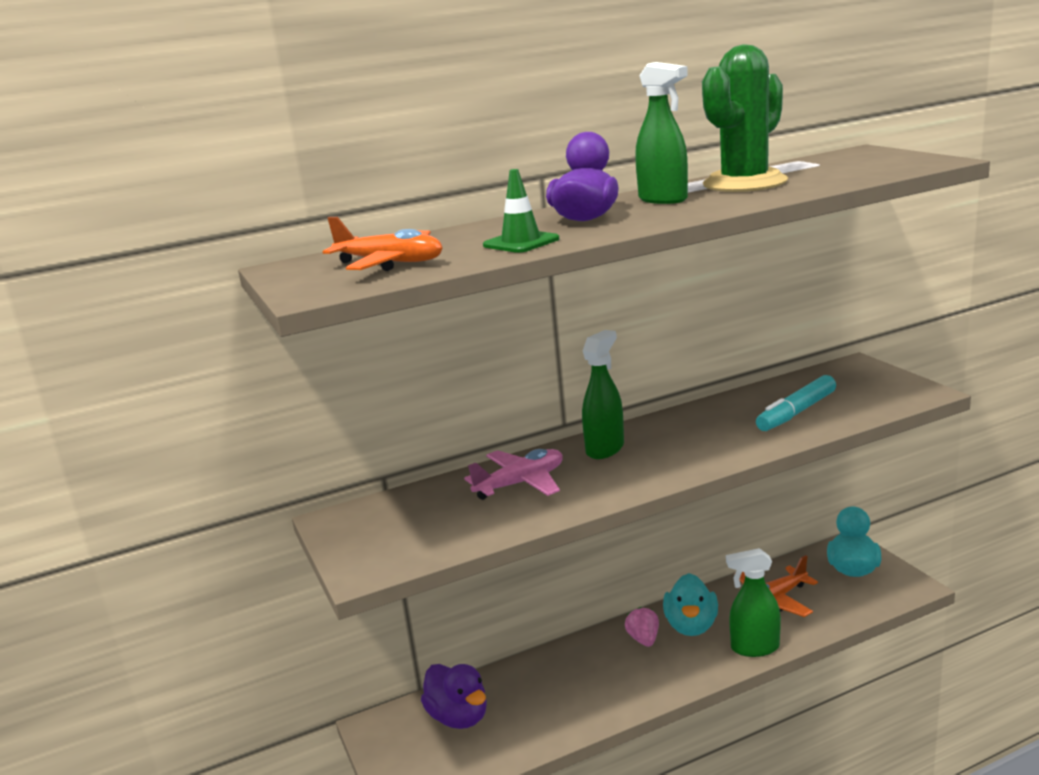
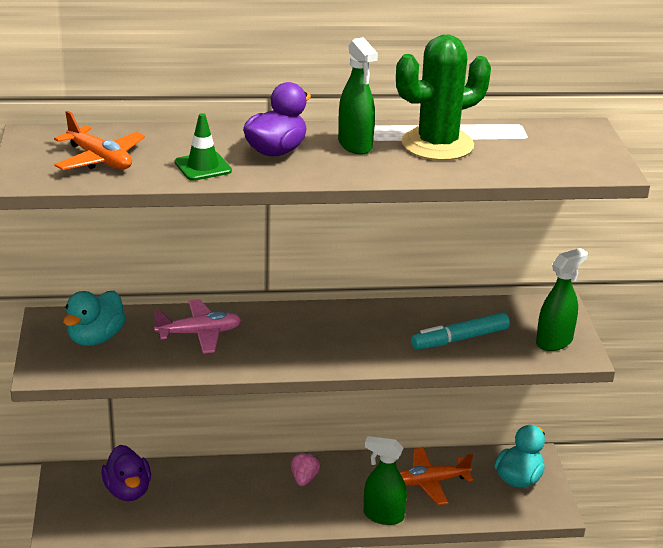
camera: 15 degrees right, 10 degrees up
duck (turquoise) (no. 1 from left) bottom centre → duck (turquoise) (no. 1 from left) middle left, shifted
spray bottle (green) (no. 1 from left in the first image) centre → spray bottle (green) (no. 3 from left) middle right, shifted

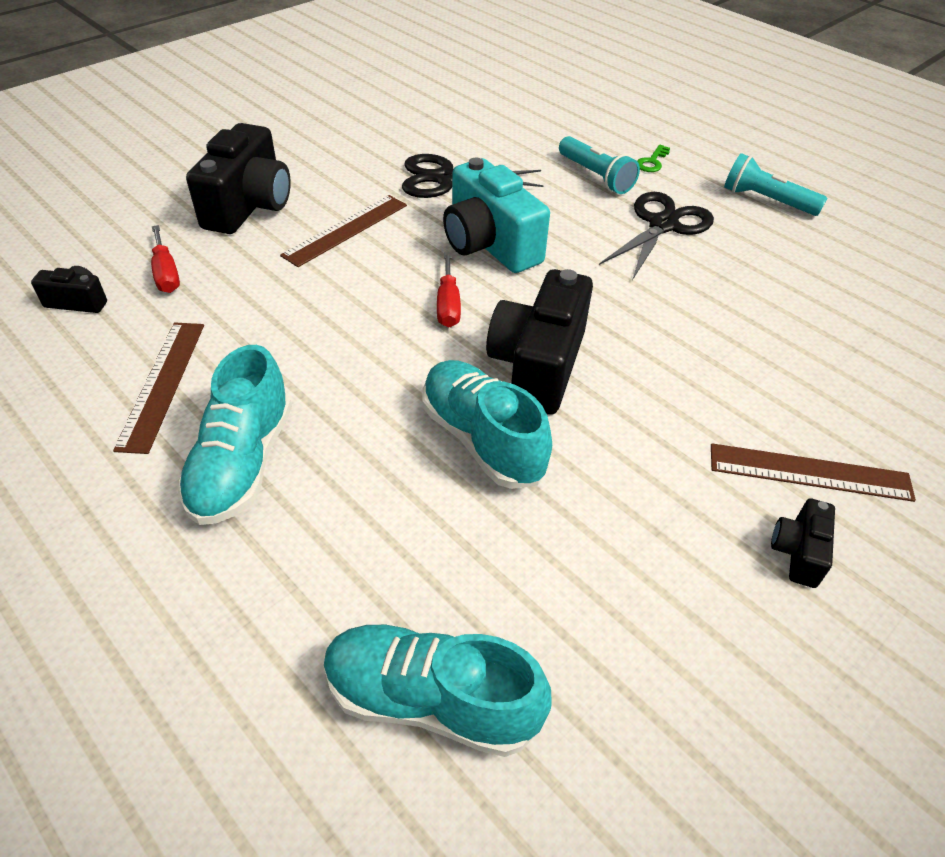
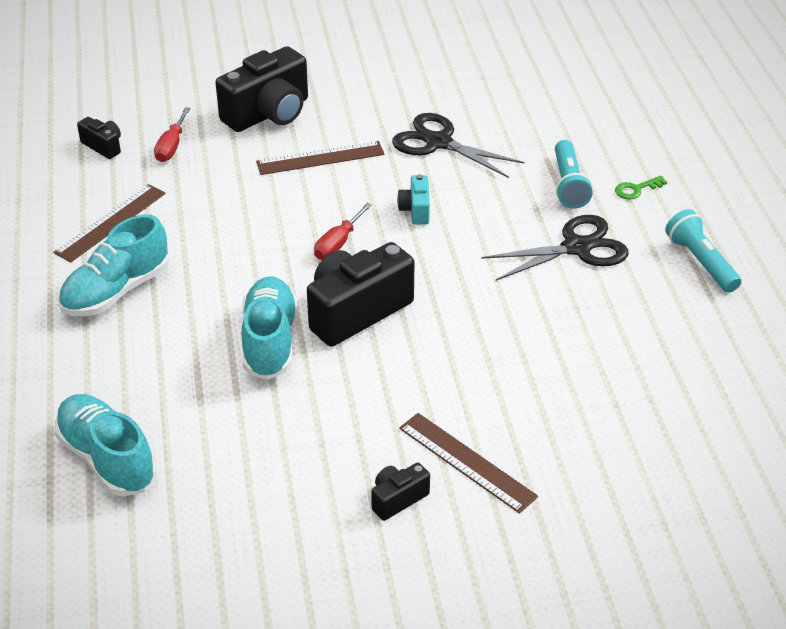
camera: 35 degrees right, 5 degrees down
camera (turquoise) top centre, x0.48

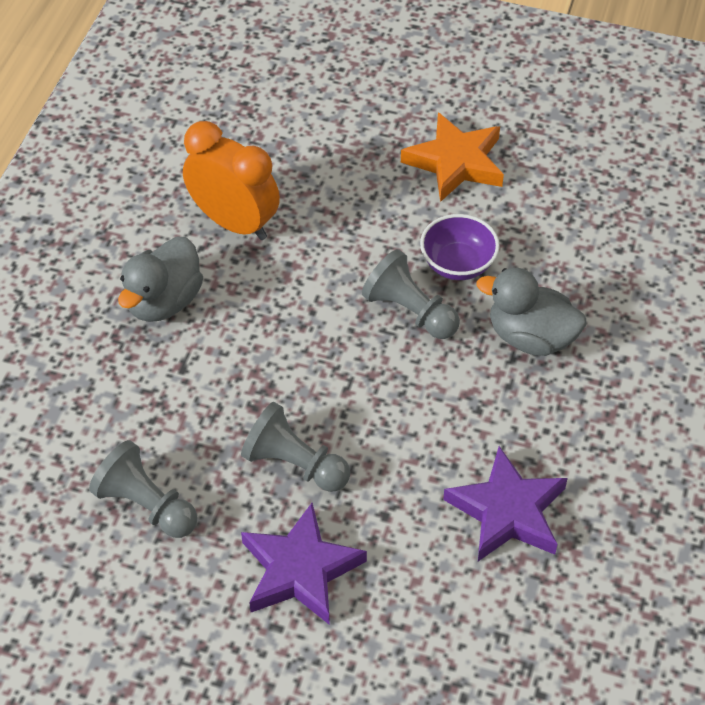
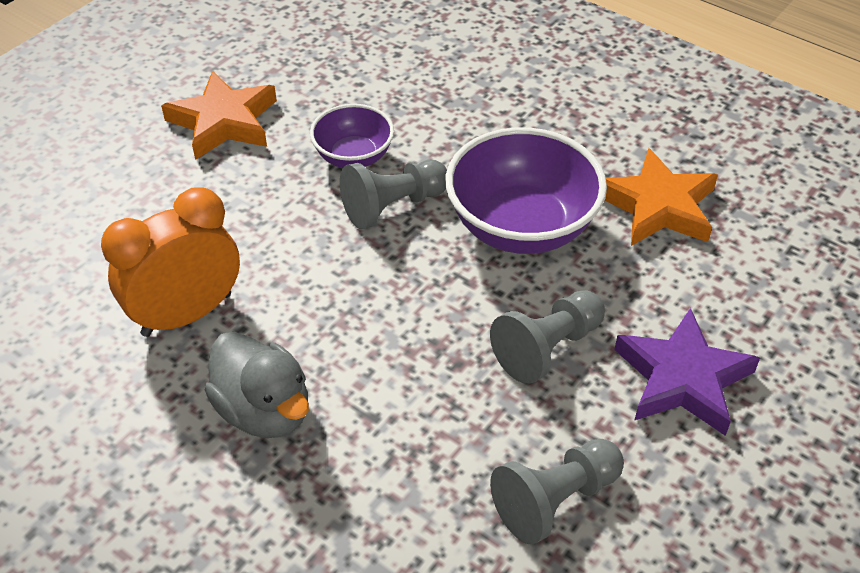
camera: 70 degrees left, 5 degrees down
- → bowl (purple) (no. 2 from left) top centre
star (purple) (no. 2 from left) bottom right → star (orange) (no. 2 from left) middle right
duck (grey) (no. 2 from left) middle right → -

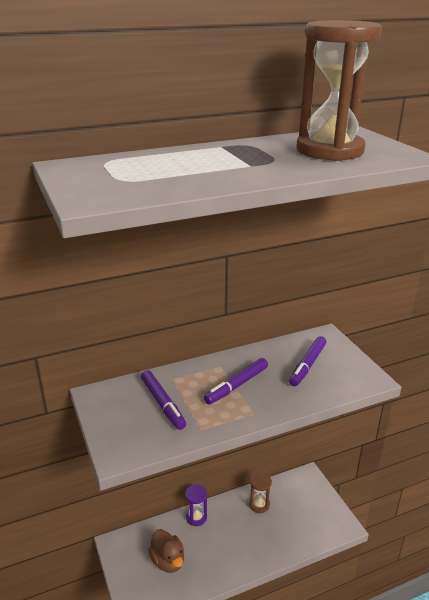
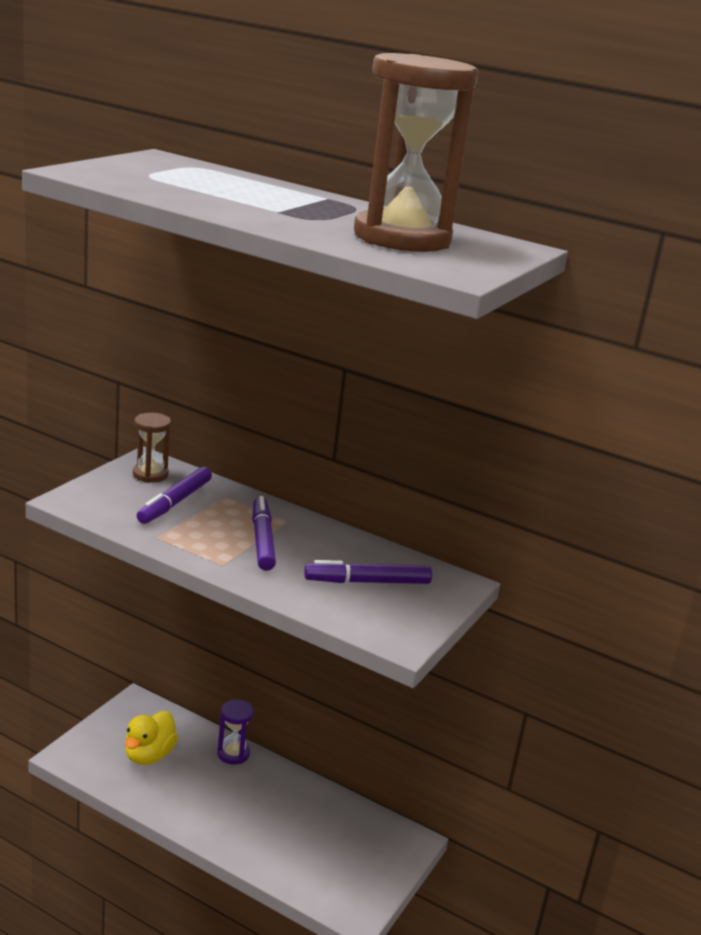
camera: 50 degrees right, 5 degrees down
duck (brown) bottom centre → duck (yellow) bottom left
hourglass (brown) (no. 1 from left) bottom centre → hourglass (brown) (no. 1 from left) middle left, shifted
marker (purple) (no. 2 from left) centre, 75 degrees clockwise

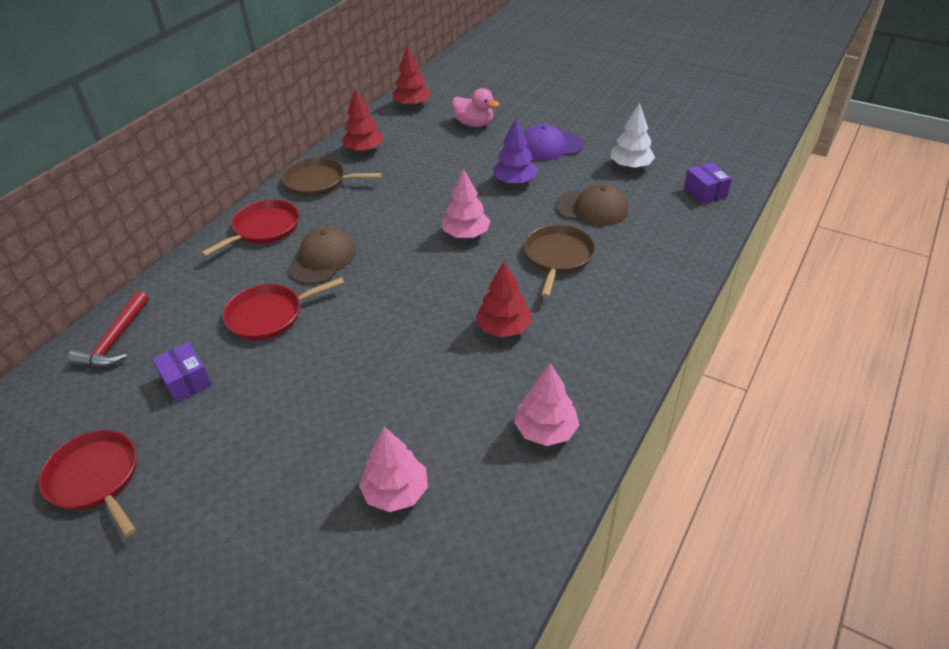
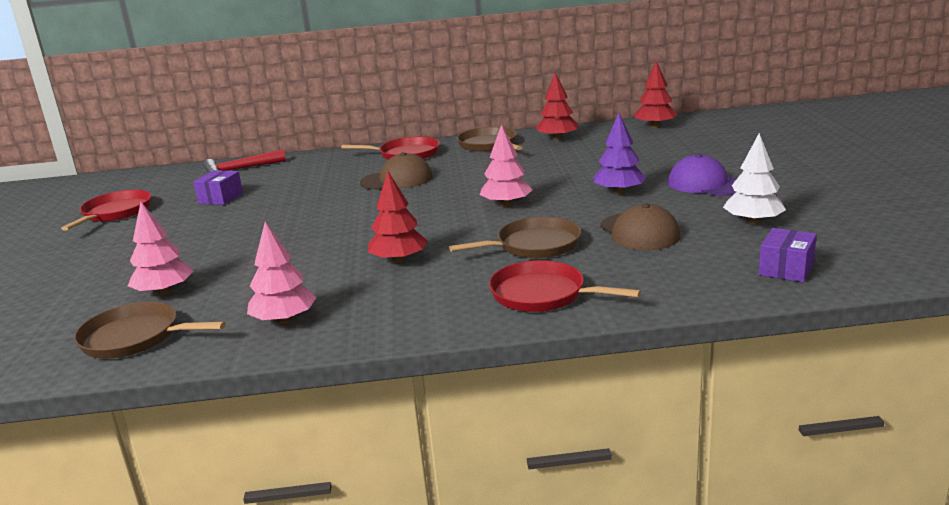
camera: 55 degrees right, 20 degrees down
- → pan (brown) (no. 1 from left) middle left
pan (red) (no. 3 from left) middle left → pan (red) (no. 3 from left) centre, shifted
duck (pink) top centre → -

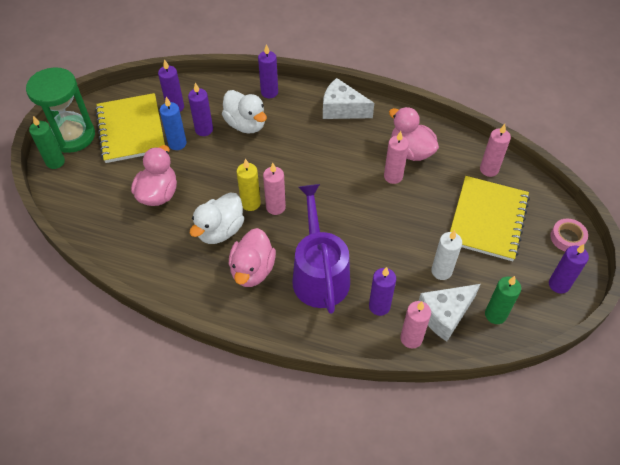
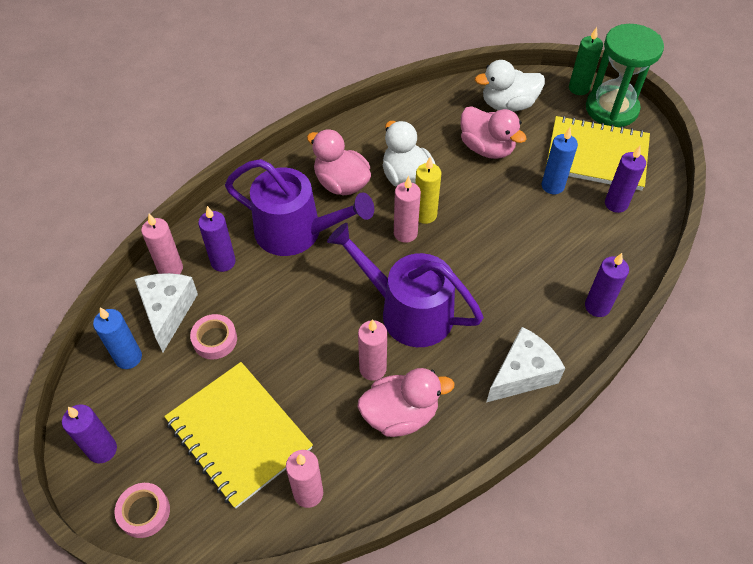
camera: 120 degrees right, 0 degrees up
candle (green) (no. 2 from left) middle right → candle (blue) (no. 1 from left) middle left
candle (white) middle right → tape (pink) (no. 2 from left) middle left
- → watering can (purple) (no. 2 from left) centre
duck (white) (no. 2 from left) top centre → duck (white) (no. 2 from left) top right, shifted
candle (purple) (no. 2 from left) top left → -

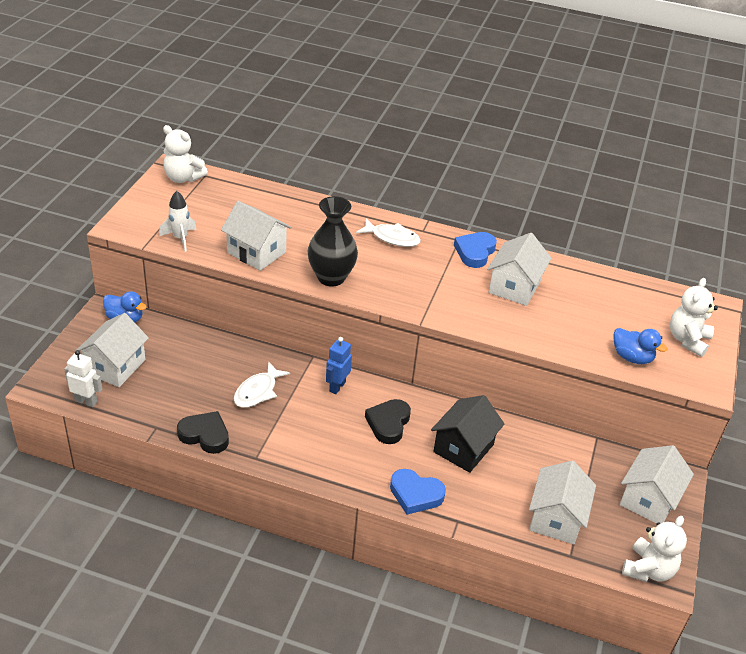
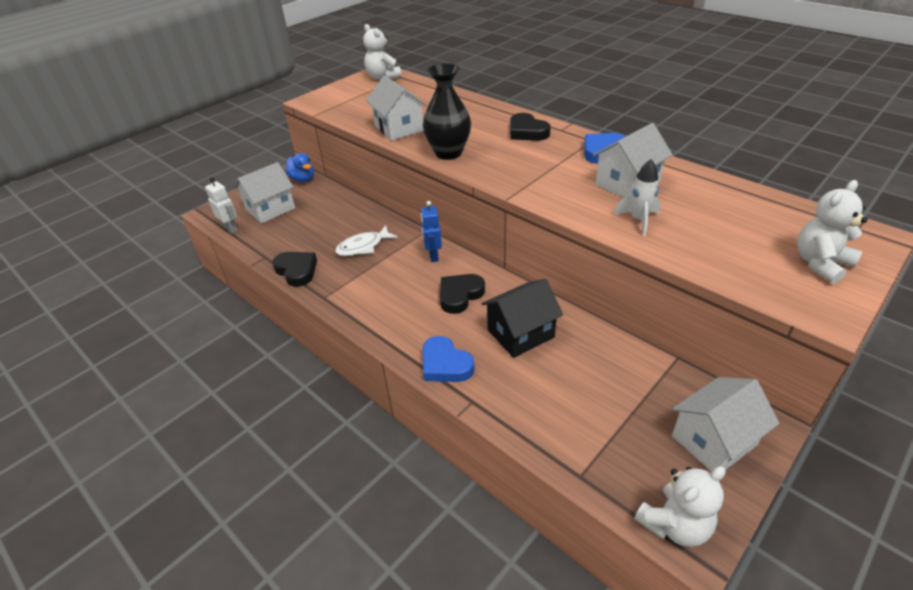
camera: 30 degrees right, 0 degrees up
robot (blue) centre, 60 degrees counterclockwise
fish (white) (no. 2 from left) centre → heart (black) (no. 3 from left) top centre
rocket (white) middle left → rocket (white) middle right, shifted
house (white) (no. 4 from left) bottom right → -
duck (blue) (no. 2 from left) middle right → -

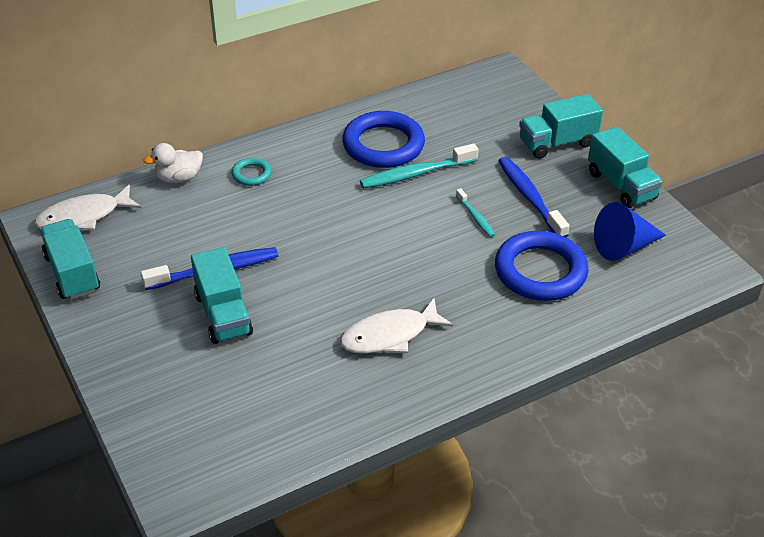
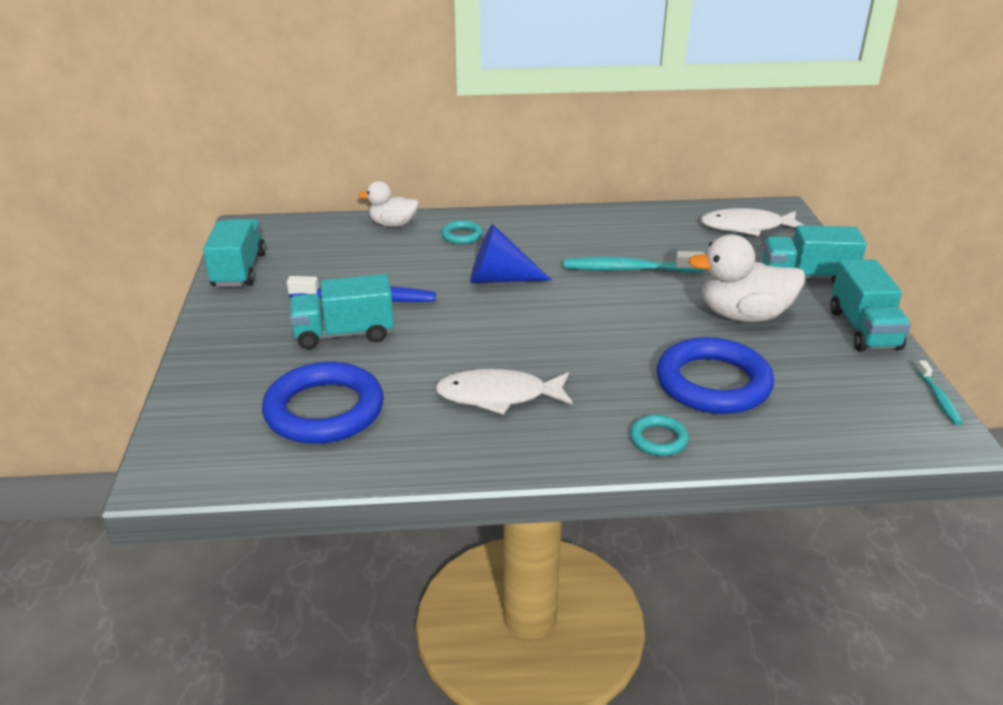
camera: 25 degrees right, 10 degrees down
ring (blue) (no. 1 from left) top centre → ring (blue) (no. 1 from left) middle left, shifted
truck (turquoise) (no. 2 from left) middle left → truck (turquoise) (no. 2 from left) centre, 75 degrees clockwise
cone (blue) middle right → cone (blue) centre, shifted
- → ring (turquoise) (no. 2 from left) centre
toothbrush (blue) (no. 2 from left) middle right → duck (white) (no. 2 from left) middle right
fish (white) (no. 1 from left in the first image) middle left → fish (white) (no. 2 from left) top right, shifted
toothbrush (turquoise) (no. 2 from left) centre → toothbrush (turquoise) (no. 2 from left) middle right, shifted

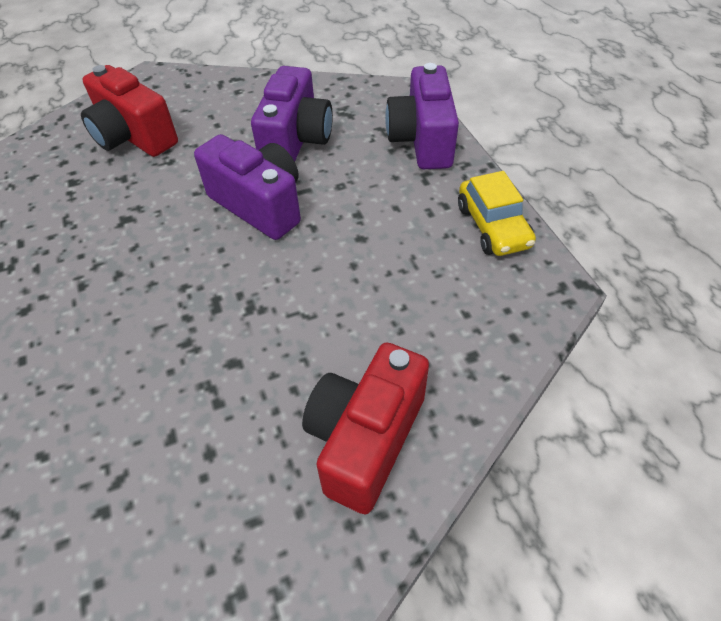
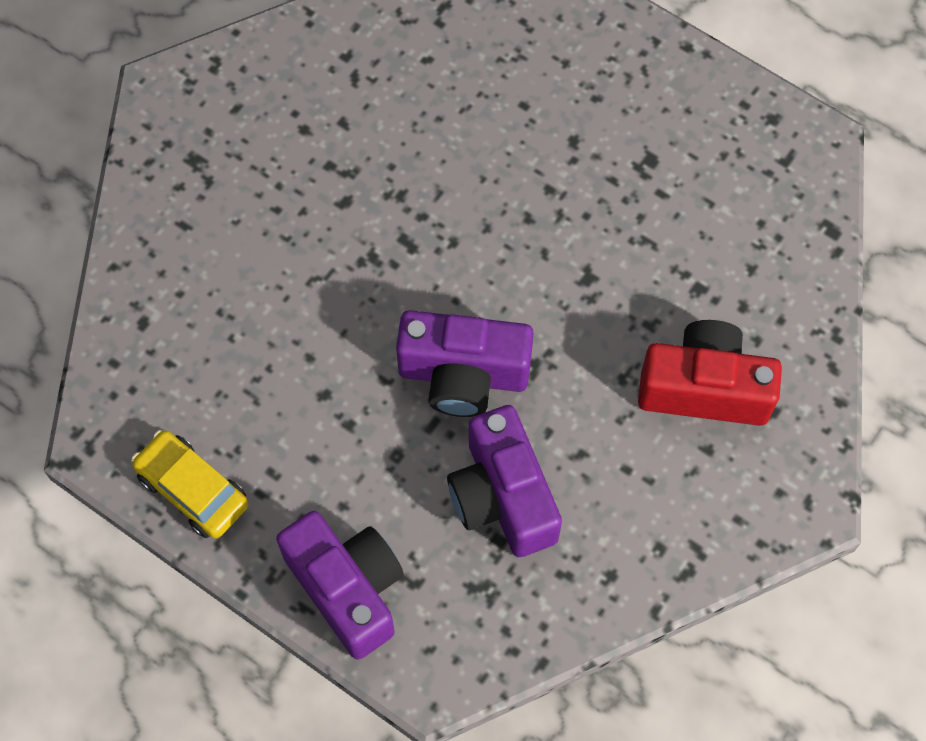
camera: 145 degrees right, 15 degrees up
camera (red) (no. 2 from left) bottom centre → -

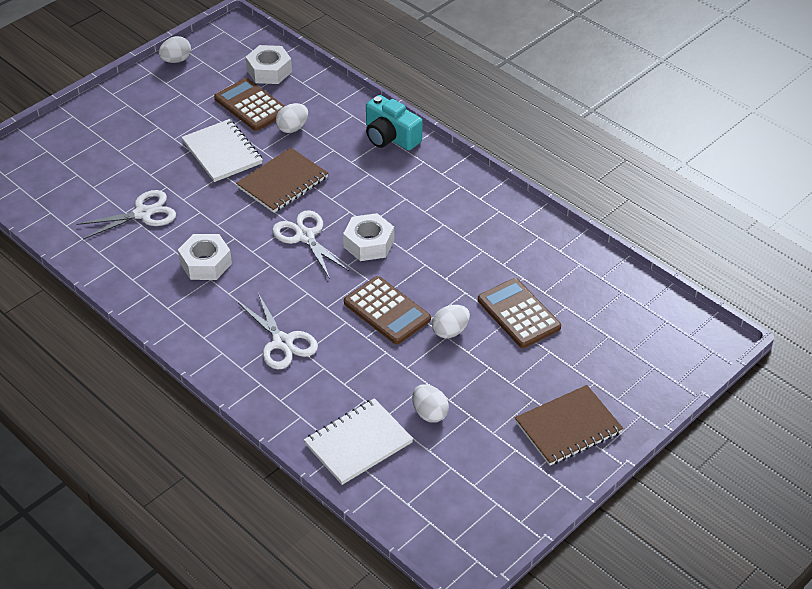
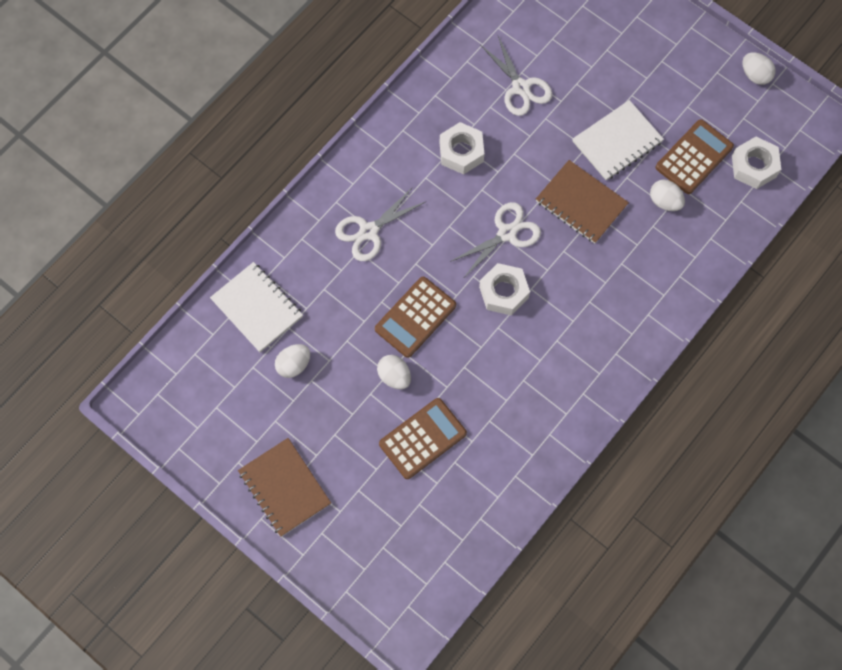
camera: 85 degrees right, 25 degrees up
camera (turquoise) top centre → -

